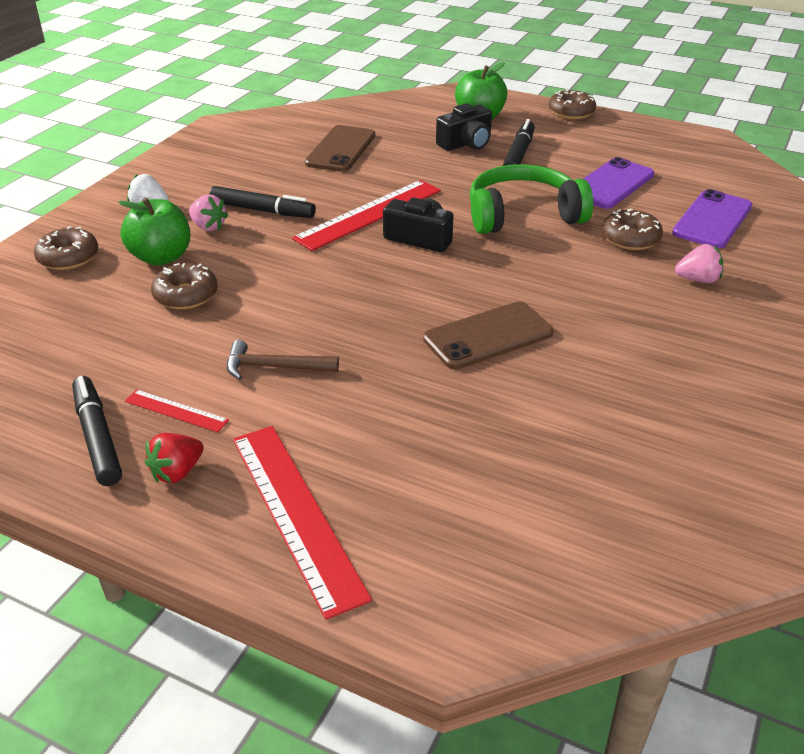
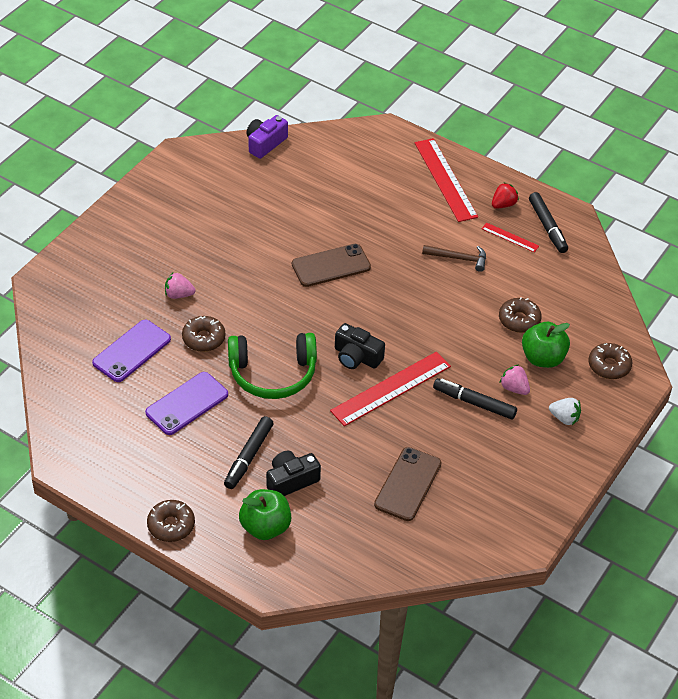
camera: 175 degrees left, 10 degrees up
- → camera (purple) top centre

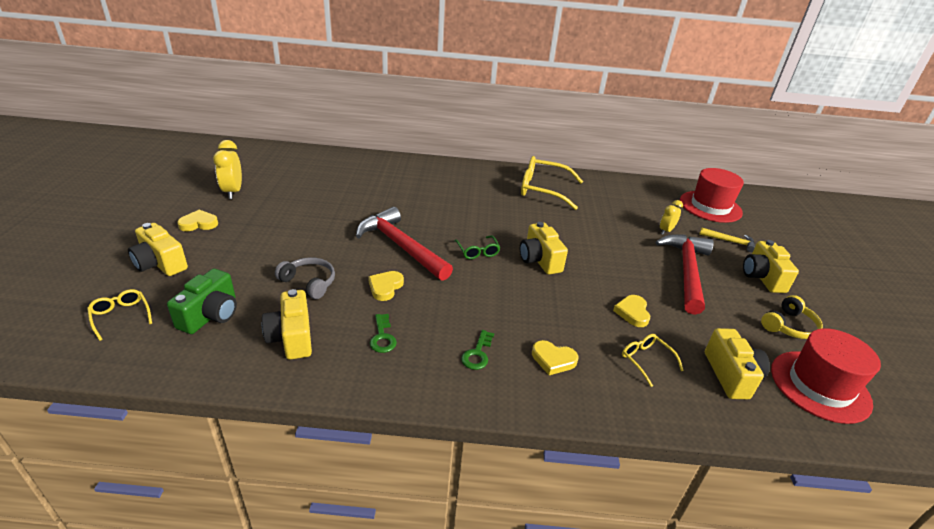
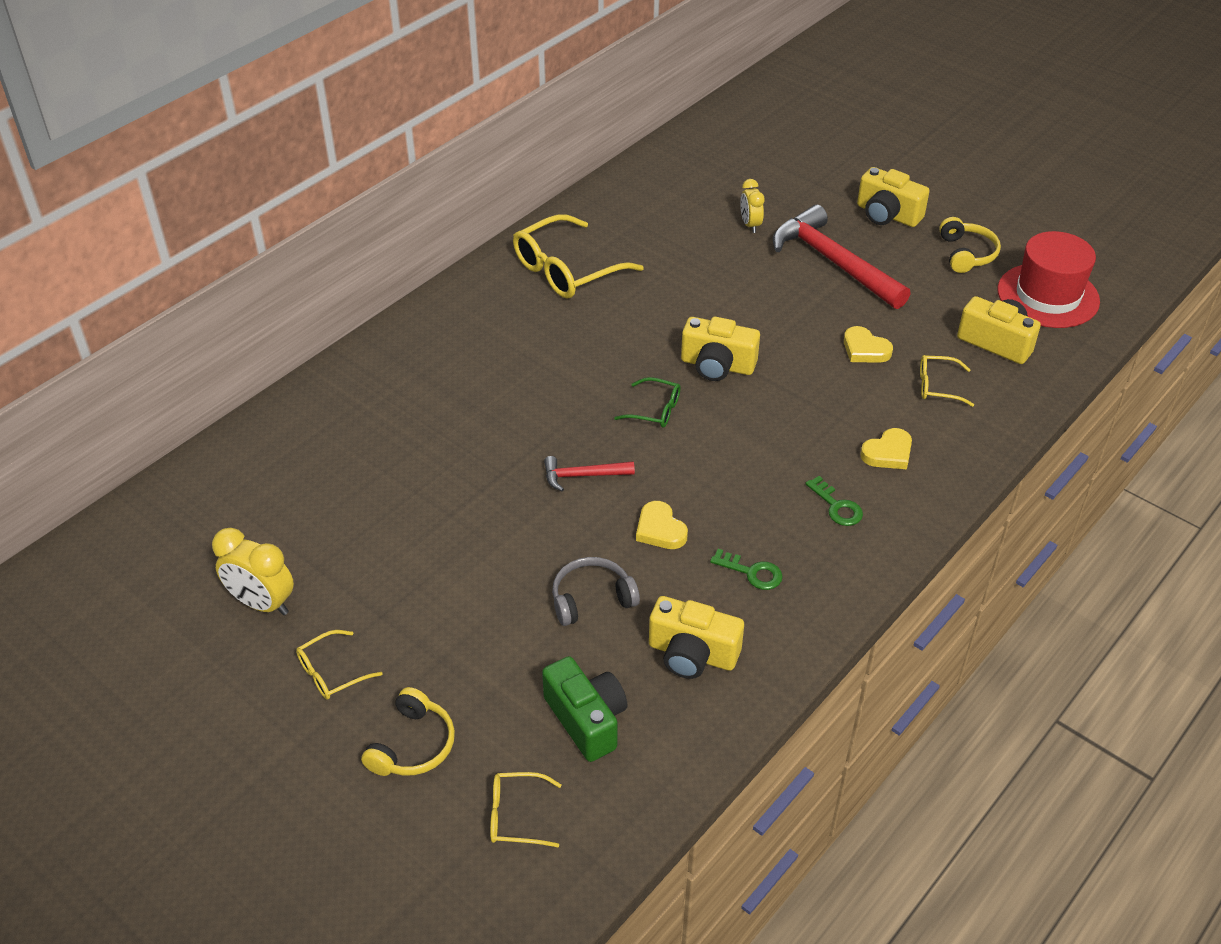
camera: 50 degrees left, 10 degrees up
heart (yellow) (no. 1 from left) middle left → glasses (yellow) (no. 1 from left) bottom left
camera (yellow) (no. 1 from left) middle left → headphones (yellow) (no. 1 from left) bottom centre
hammer (red) (no. 1 from left) centre, x0.48
hat (red) (no. 1 from left) middle right → -
hammer (yellow) middle right → -

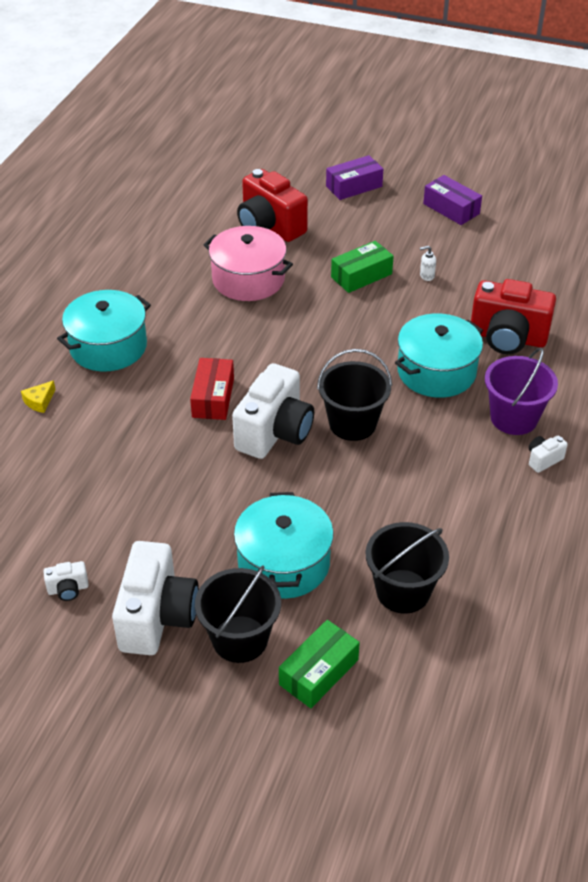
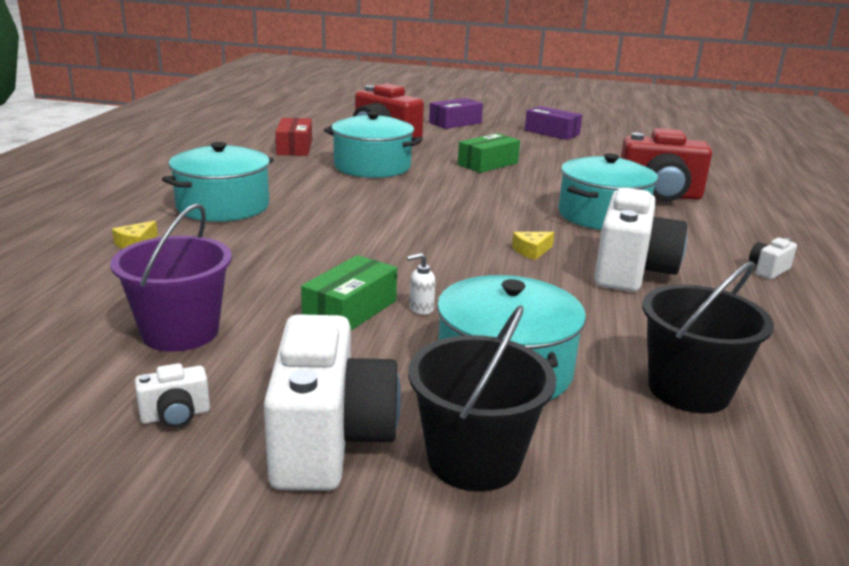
camera: 10 degrees left, 20 degrees down
bucket (purple) middle right → bucket (purple) middle left, shifted
box (red) centre → box (red) top centre, shifted
box (green) (no. 1 from left) bottom centre → box (green) (no. 1 from left) centre, shifted
pot (pink) top centre → pot (turquoise) (no. 2 from left) top centre
soap dispenser (white) top right → soap dispenser (white) centre, shifted
bucket (black) (no. 2 from left) centre → cheese (yellow) (no. 2 from left) centre
camera (white) (no. 3 from left) centre → camera (white) (no. 3 from left) middle right, shifted

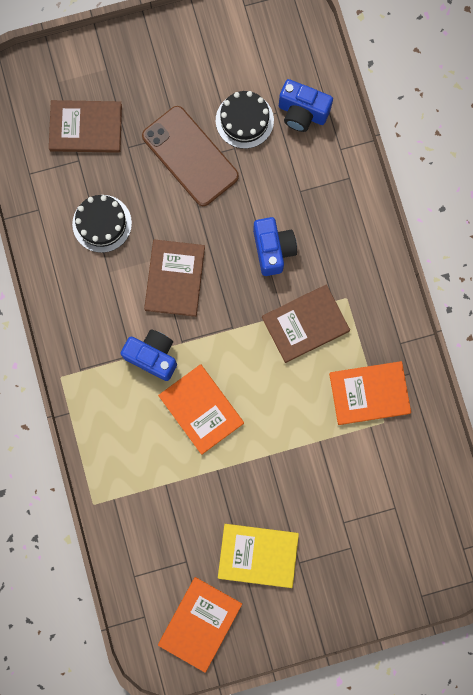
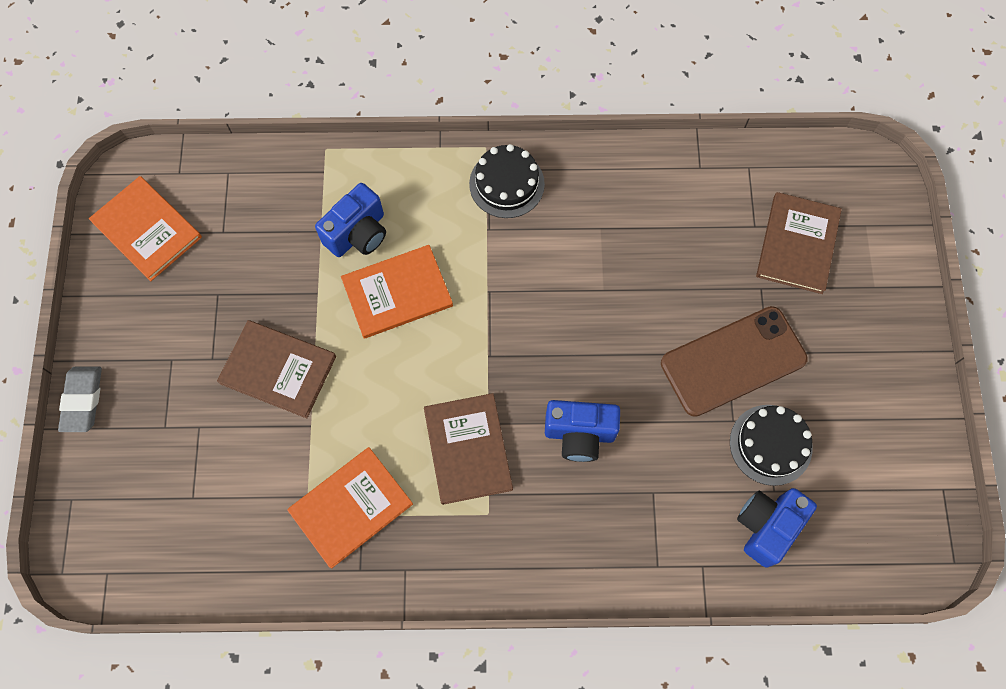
camera: 105 degrees right, 10 degrees down
- → eraser (grey) middle left
book (brown) (no. 2 from left in the first image) centre → book (brown) (no. 1 from left) middle left, shifted
book (orange) (no. 3 from left in the first image) middle right → book (orange) (no. 2 from left) bottom centre, 45 degrees clockwise
camera (blue) (no. 1 from left) middle left → camera (blue) (no. 1 from left) top centre, shifted
cake (black) (no. 1 from left) top left → cake (black) (no. 1 from left) top centre, shifted
book (yellow) bottom centre → -

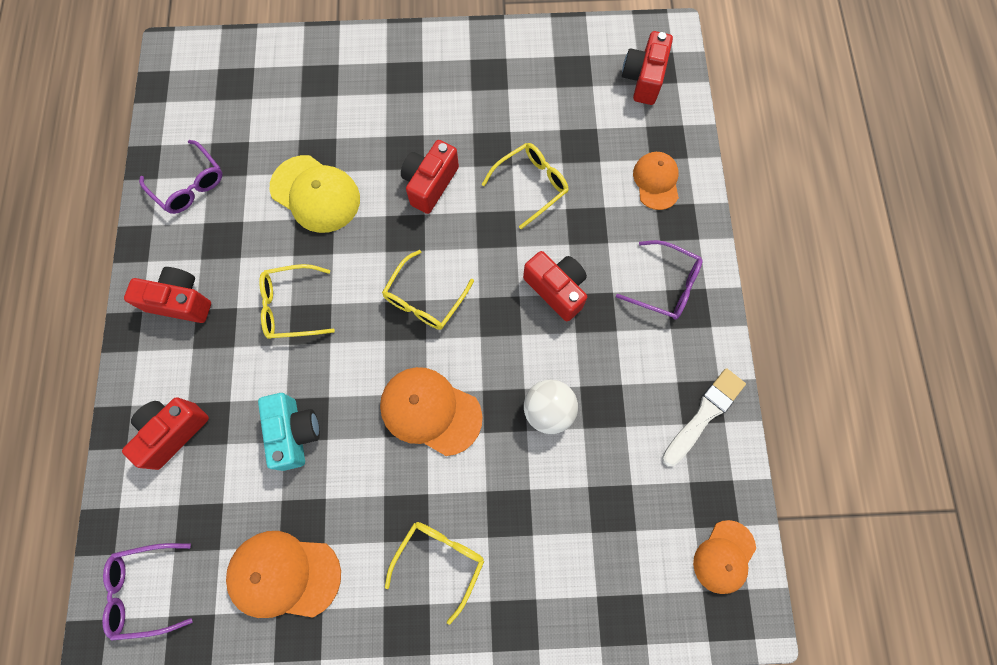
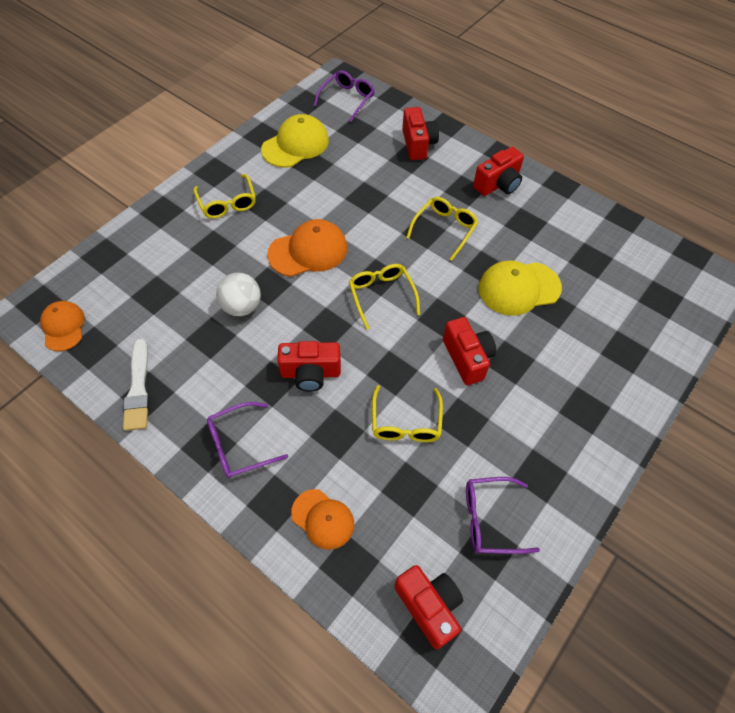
camera: 130 degrees right, 15 degrees down
cap (orange) (no. 1 from left) bottom left → cap (yellow) (no. 1 from left) top centre
glasses (purple) (no. 2 from left in the first image) top left → glasses (purple) (no. 3 from left) bottom right, shifted
camera (turquoise) middle left → -

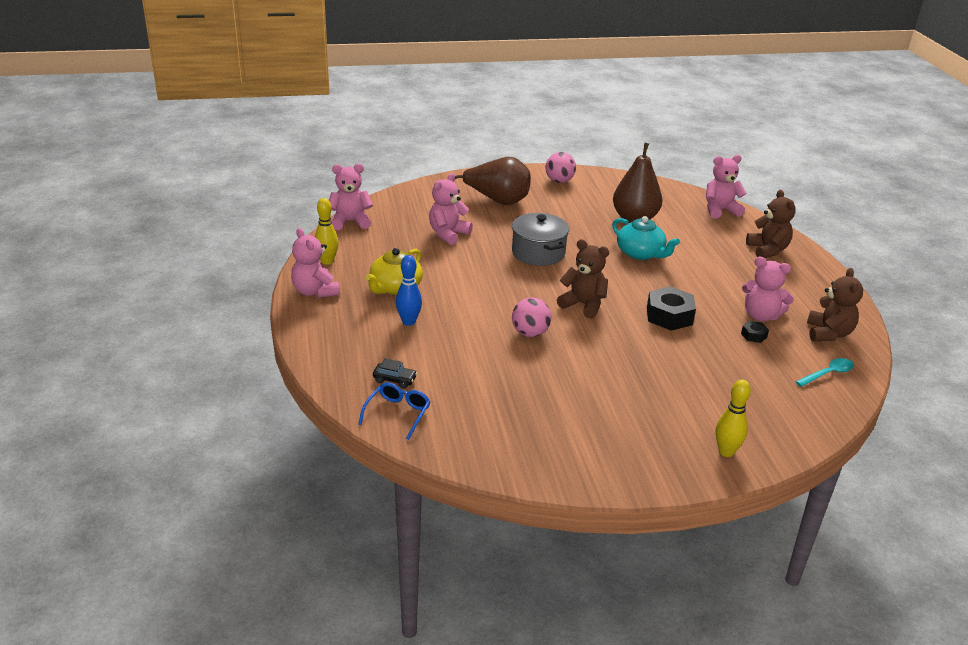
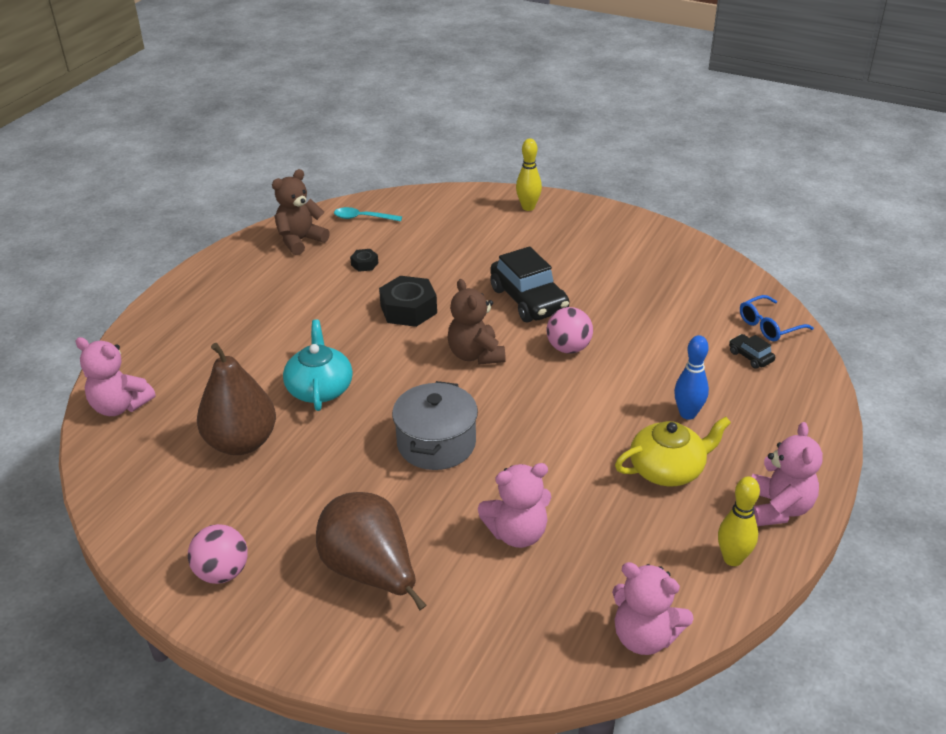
camera: 140 degrees left, 5 degrees up
- → car (black) (no. 1 from left) centre
teddy bear (pink) (no. 5 from left) middle right → -
teddy bear (brown) (no. 2 from left) middle right → -

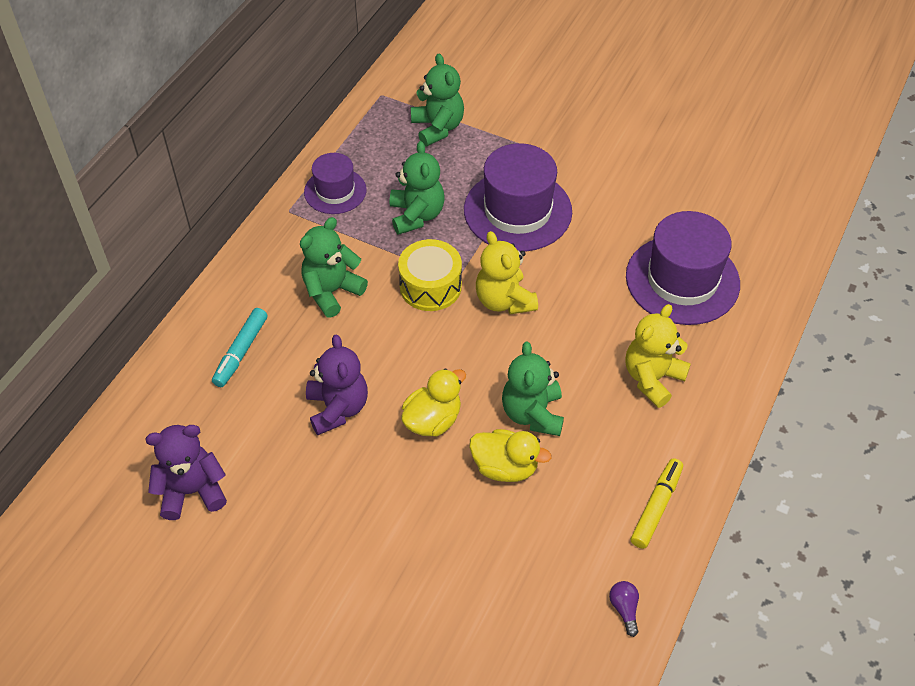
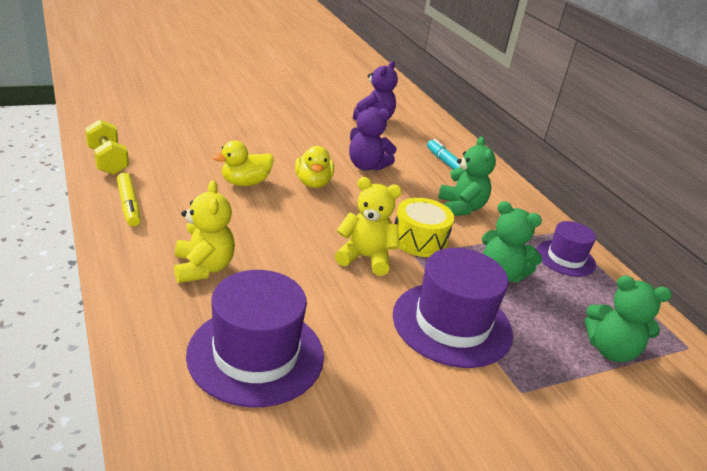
camera: 125 degrees right, 20 degrees down
light bulb (purple) bottom right → dumbbell (yellow) top left
teddy bear (green) (no. 4 from left) centre → -

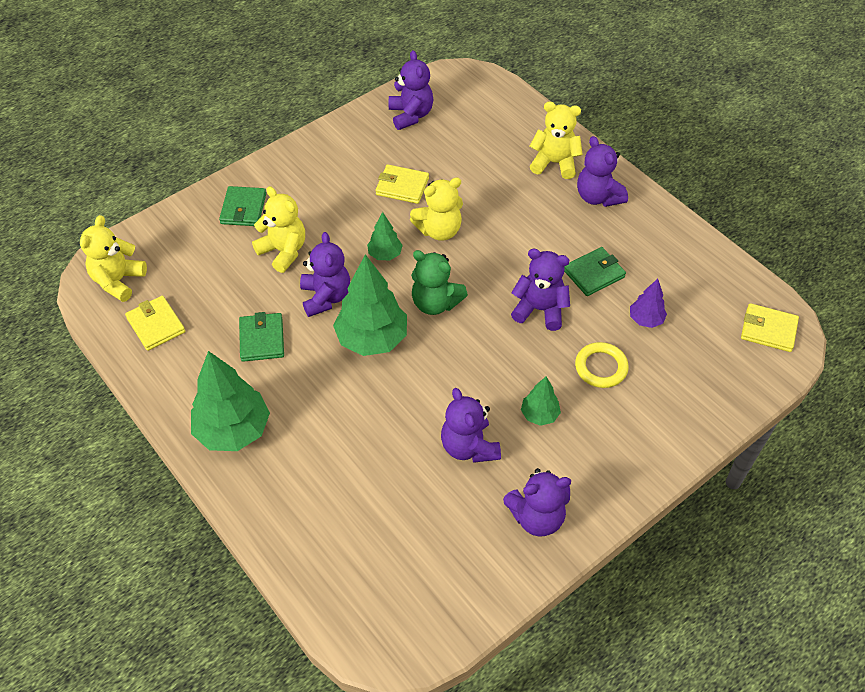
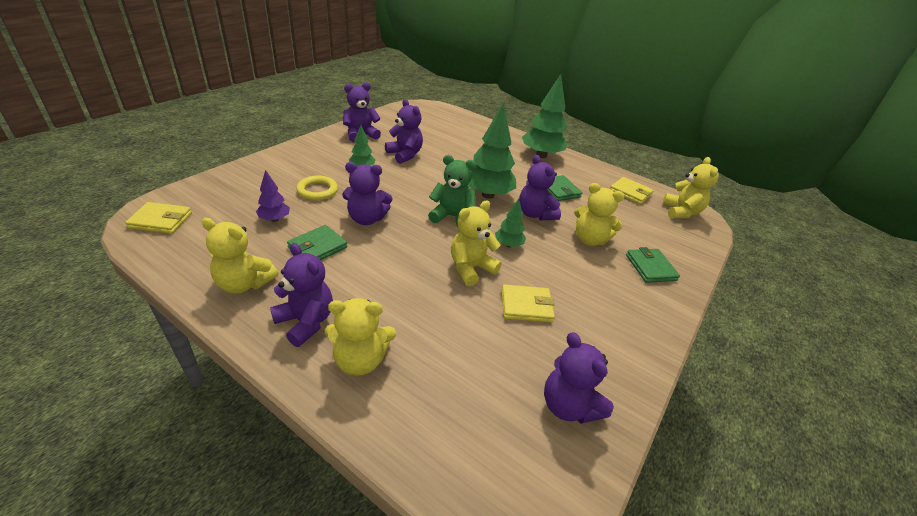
camera: 160 degrees right, 15 degrees down
- → teddy bear (yellow) (no. 1 from left) middle left

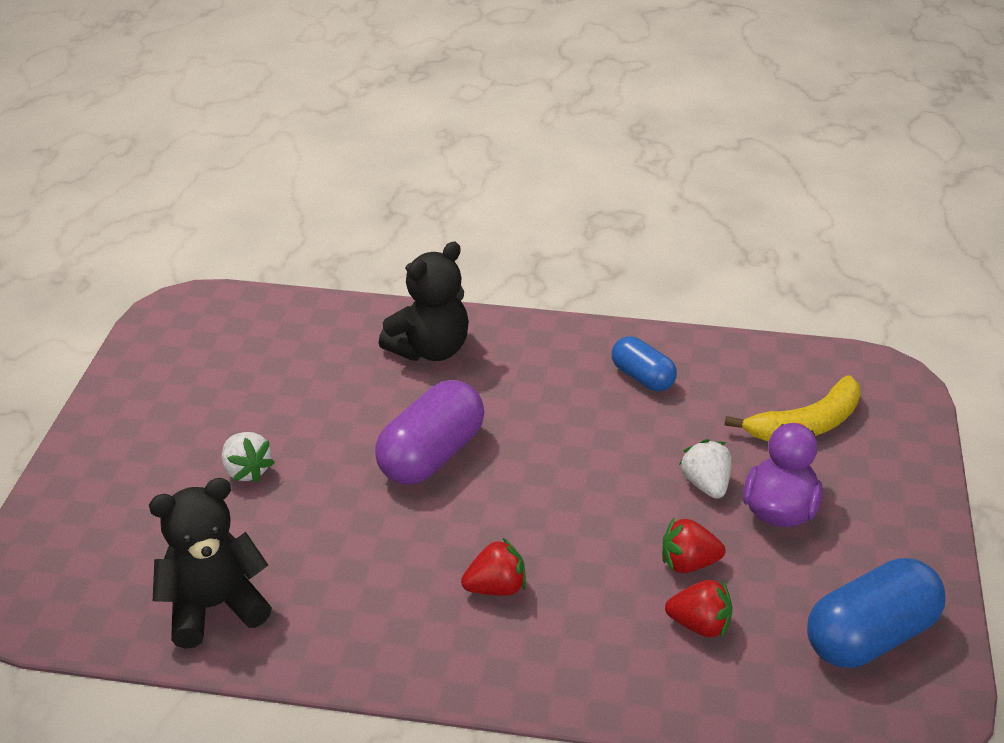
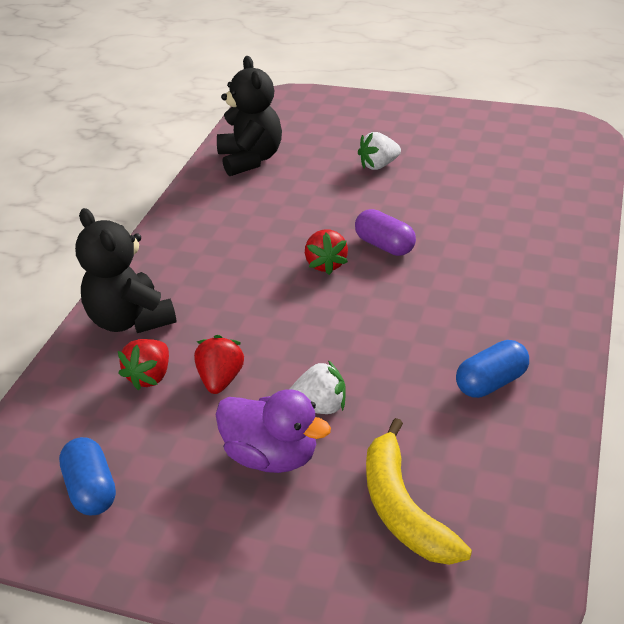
camera: 100 degrees right, 0 degrees up
capsule (blue) (no. 2 from left in the first image) bottom right → capsule (blue) (no. 1 from left) bottom left, x0.60
teddy bear (black) (no. 2 from left in the first image) centre → teddy bear (black) (no. 1 from left) middle left, shifted
strawberry (red) (no. 1 from left in the first image) bottom centre → strawberry (red) (no. 3 from left) centre, shifted
capsule (purple) centre, x0.60

